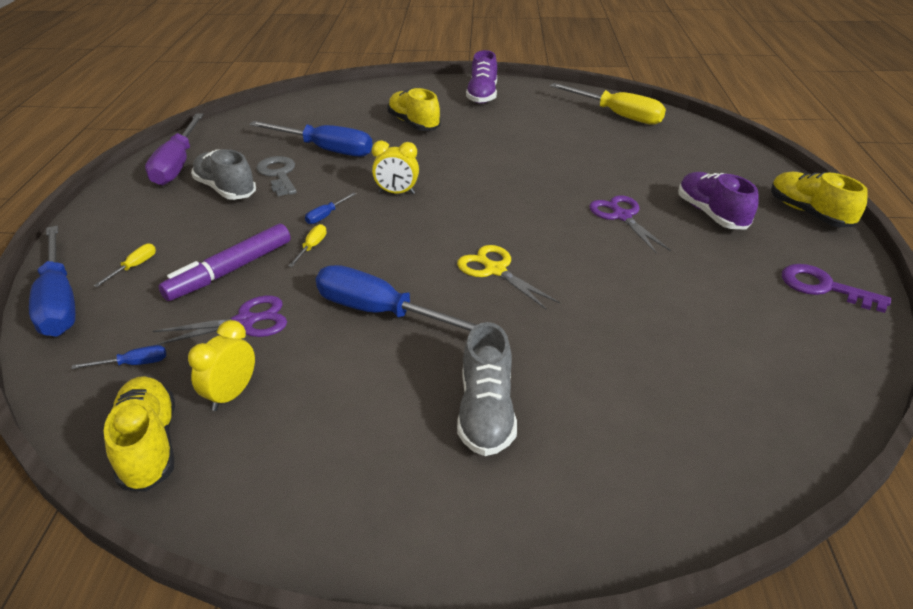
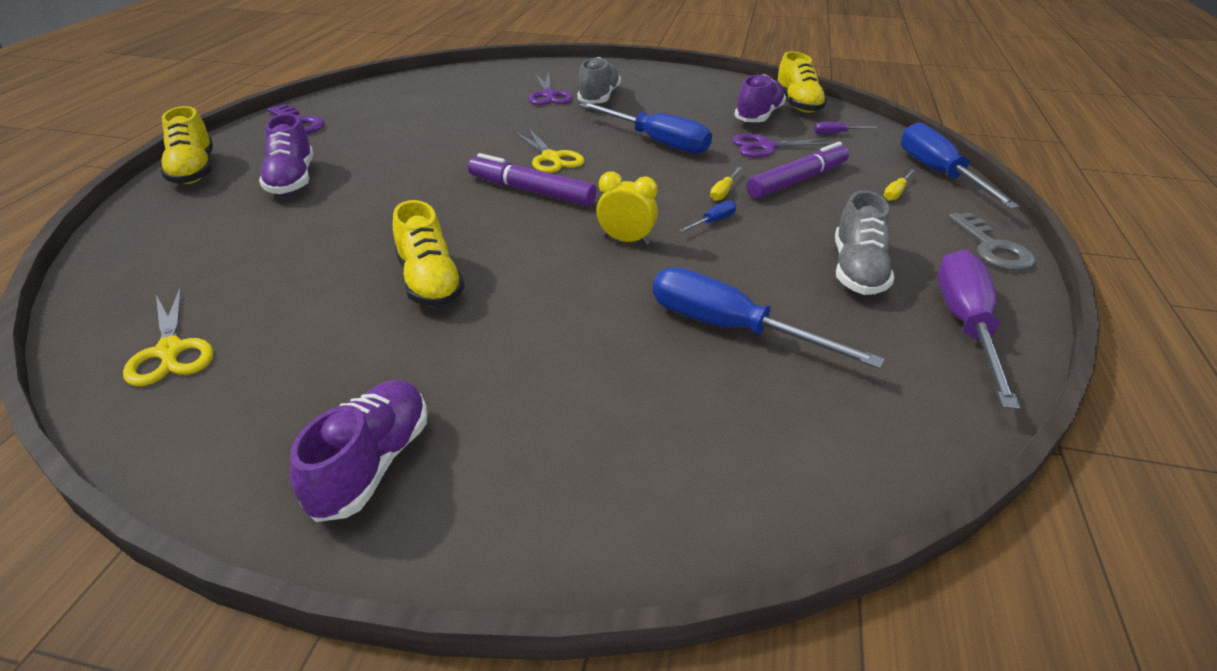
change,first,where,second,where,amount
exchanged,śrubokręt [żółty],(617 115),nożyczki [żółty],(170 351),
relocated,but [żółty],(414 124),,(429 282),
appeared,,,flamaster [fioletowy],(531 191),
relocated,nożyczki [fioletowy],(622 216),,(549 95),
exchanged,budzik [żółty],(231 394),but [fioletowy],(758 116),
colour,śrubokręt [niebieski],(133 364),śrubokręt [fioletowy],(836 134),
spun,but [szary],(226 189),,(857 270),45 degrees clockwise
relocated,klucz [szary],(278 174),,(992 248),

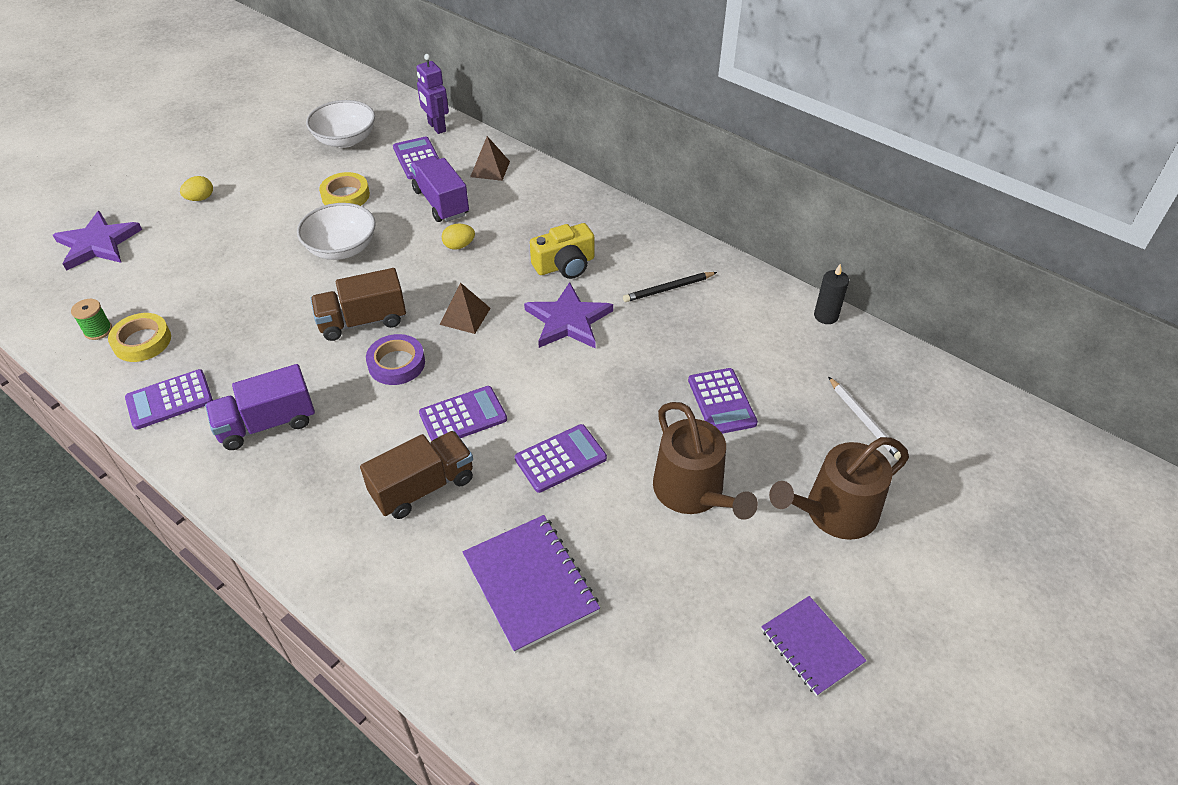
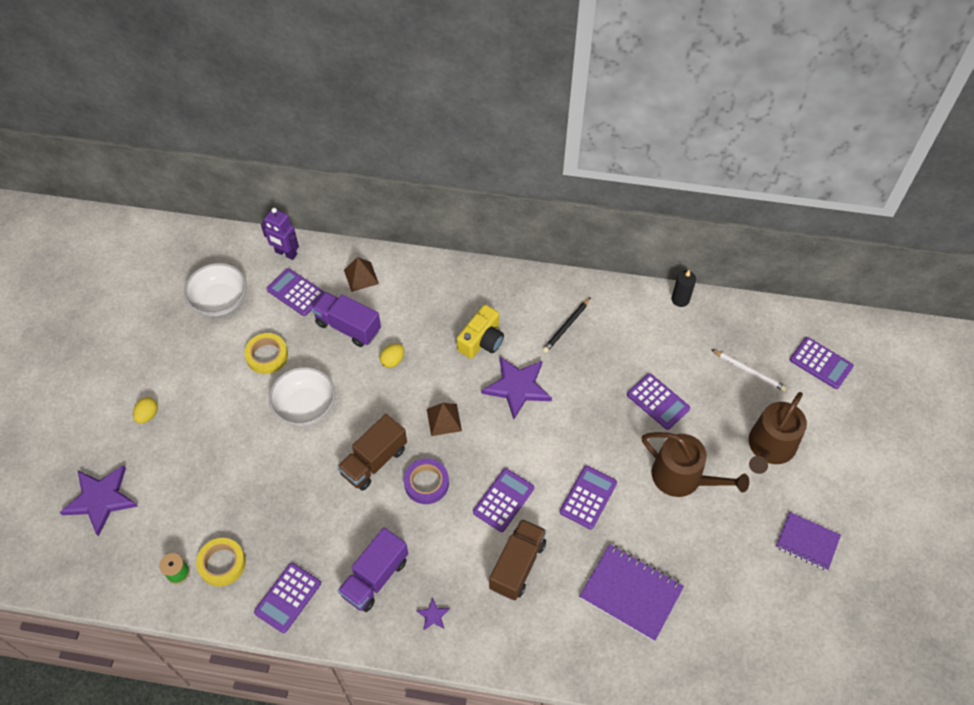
change,first,where,second,where,amount
appeared,,,gwiazda [fioletowy],(433 615),
appeared,,,kalkulator [fioletowy],(821 363),

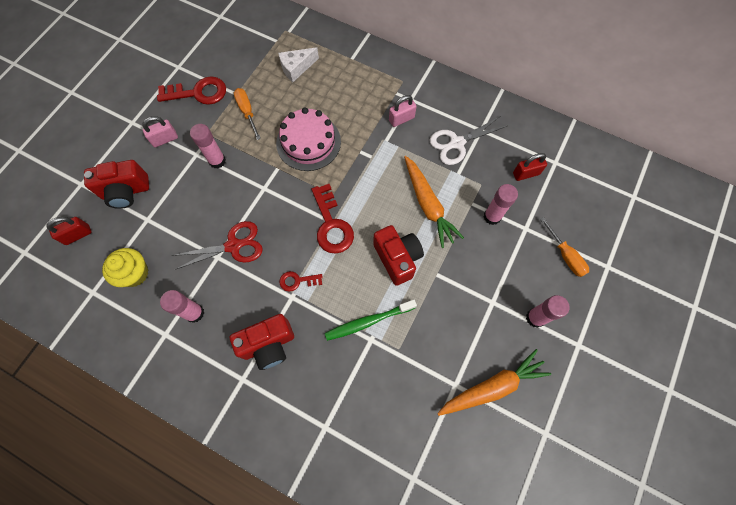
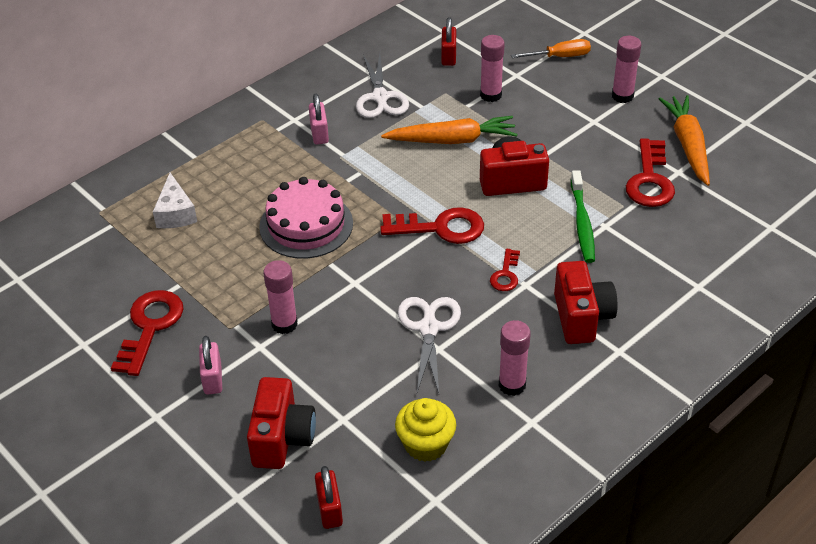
change,first,where,second,where,amount
colour,nożyczki [czerwony],(234 245),nożyczki [biały],(429 328),
appeared,,,klucz [czerwony],(649 180),
missing,śrubokręt [pomarańczowy],(247 112),,,

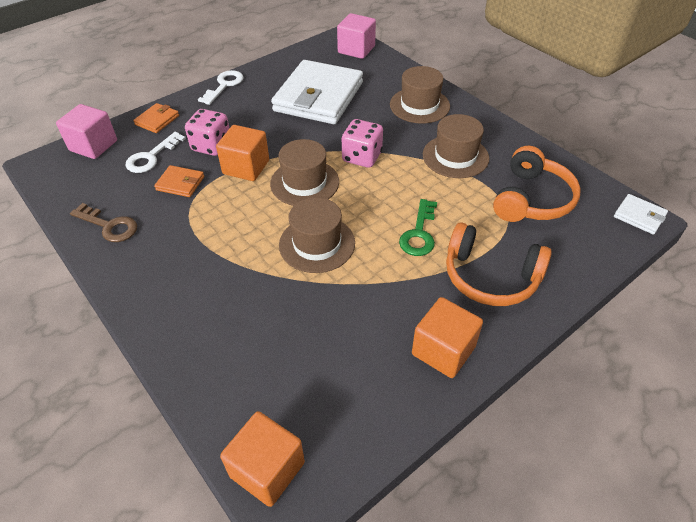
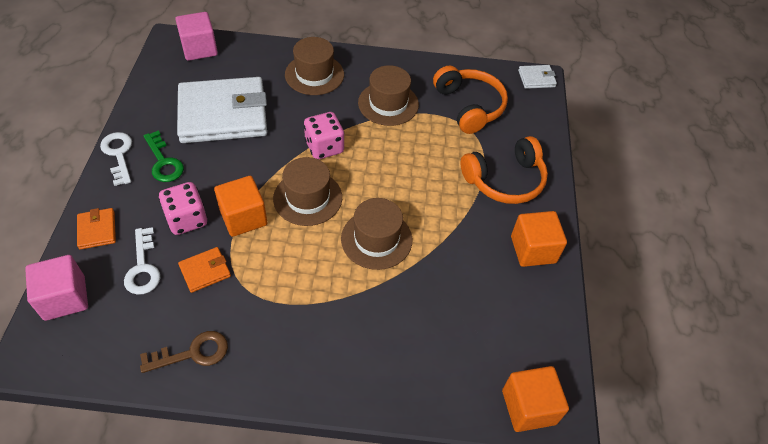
change,first,where,second,where,amount
relocated,klucz [zielony],(419 233),,(163 162),
spun,portfel [biały],(318 97),,(223 114),75 degrees counterclockwise

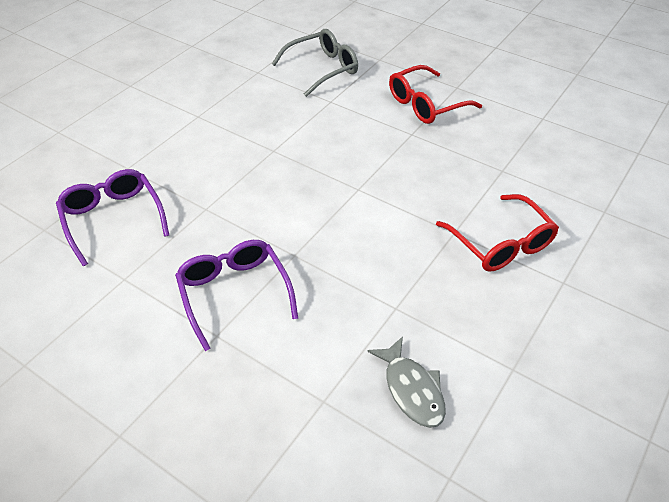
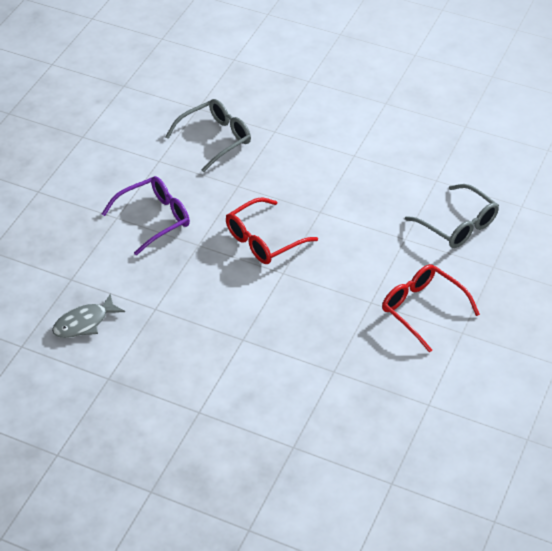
change,first,where,second,where,amount
colour,okulary [fioletowy],(113 219),okulary [szary],(215 139),
relocated,okulary [czerwony],(501 243),,(263 240),

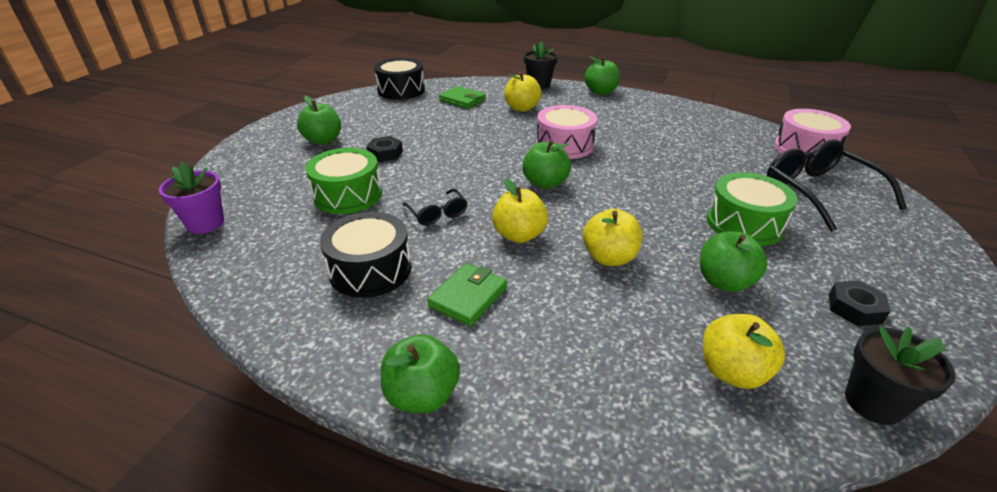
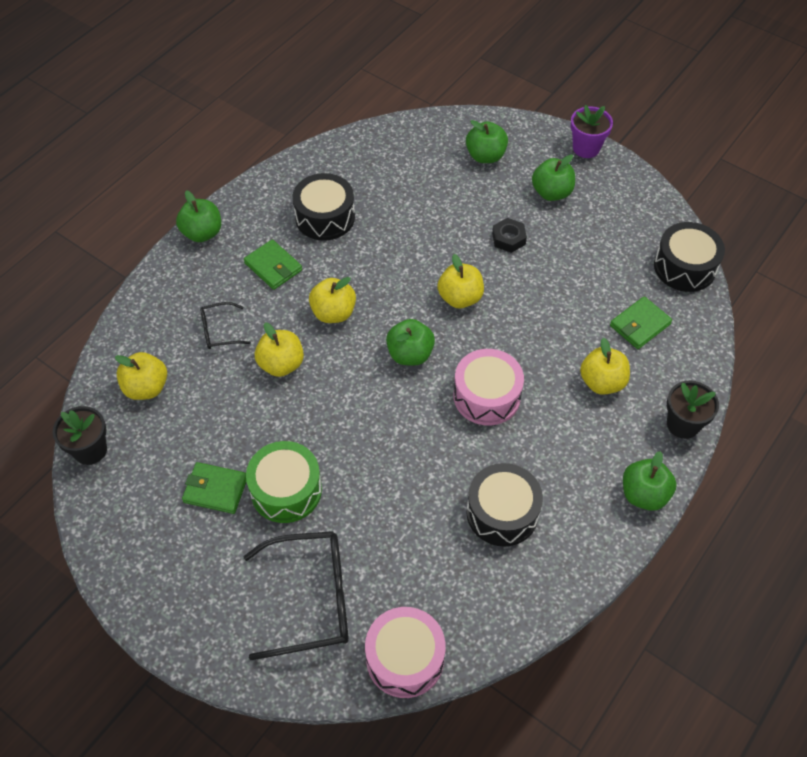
change,first,where,second,where,amount
appeared,,,portfel [zielony],(215 489),
relocated,okulary [czarny],(437 213),,(219 331),
appeared,,,jabłko [żółty],(460 298),
relocated,jabłko [zielony],(724 282),,(485 156),
appeared,,,bęben [czarny],(502 513),
relocated,doniczka [fioletowy],(205 223),,(586 148),
missing,bęben [zielony],(348 195),,,
missing,nakrętka [czarny],(854 308),,,

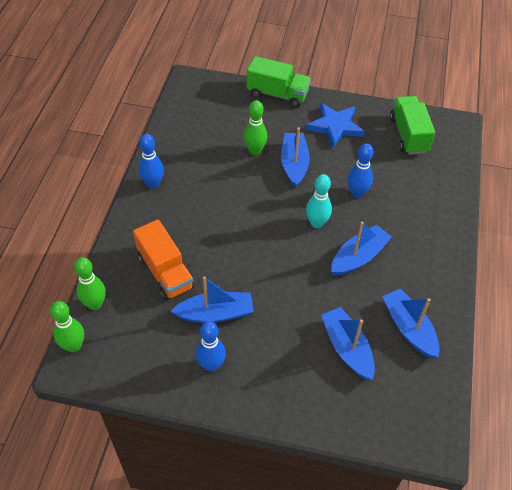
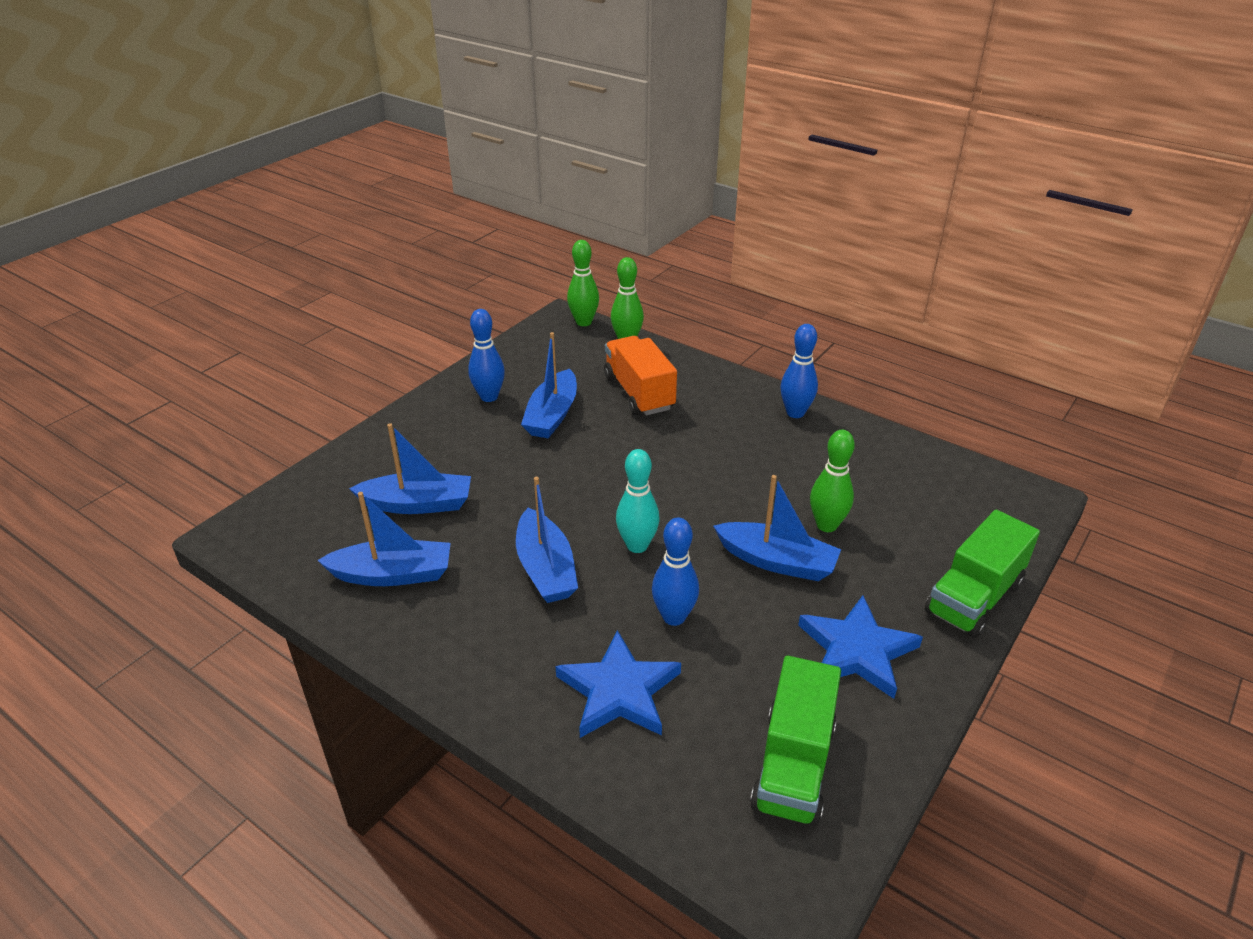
change,first,where,second,where,amount
appeared,,,gwiazda [niebieski],(619 691),
spun,ciężarówka [pomarańczowy],(165 272),,(639 393),75 degrees clockwise
spun,ciężarówka [zielony],(408 135),,(793 765),90 degrees clockwise

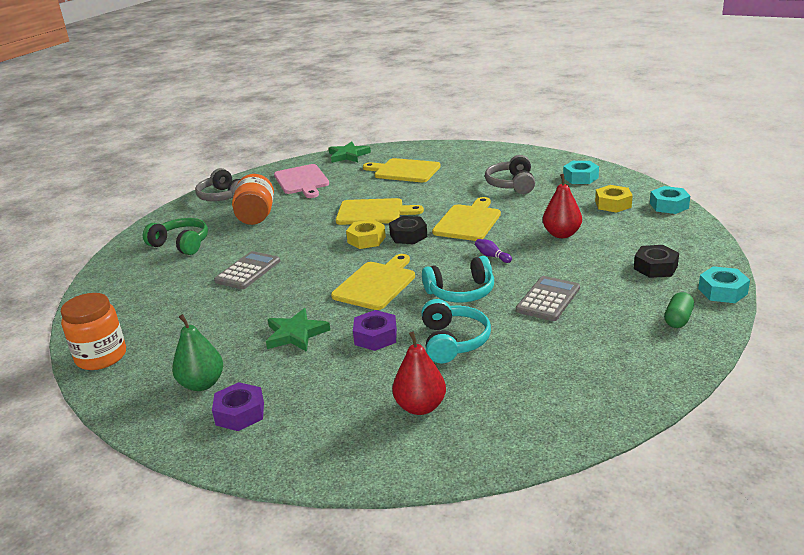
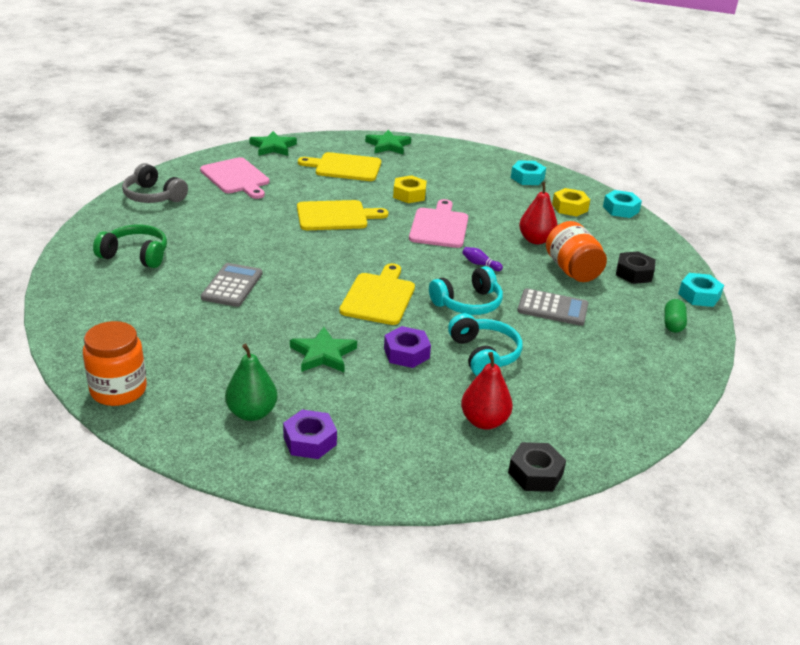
change,first,where,second,where,amount
appeared,,,gwiazda [zielony],(388 145),
relocated,nakrętka [żółty],(366 240),,(409 195),
colour,deska do krojenia [żółty],(468 221),deska do krojenia [różowy],(439 226),
relocated,nakrętka [czarny],(408 236),,(535 473),
spun,kalkulator [szary],(548 299),,(552 308),90 degrees clockwise
relocated,słoik [pomarańczowy],(256 216),,(572 270),
missing,słuchawki [szary],(512 184),,,

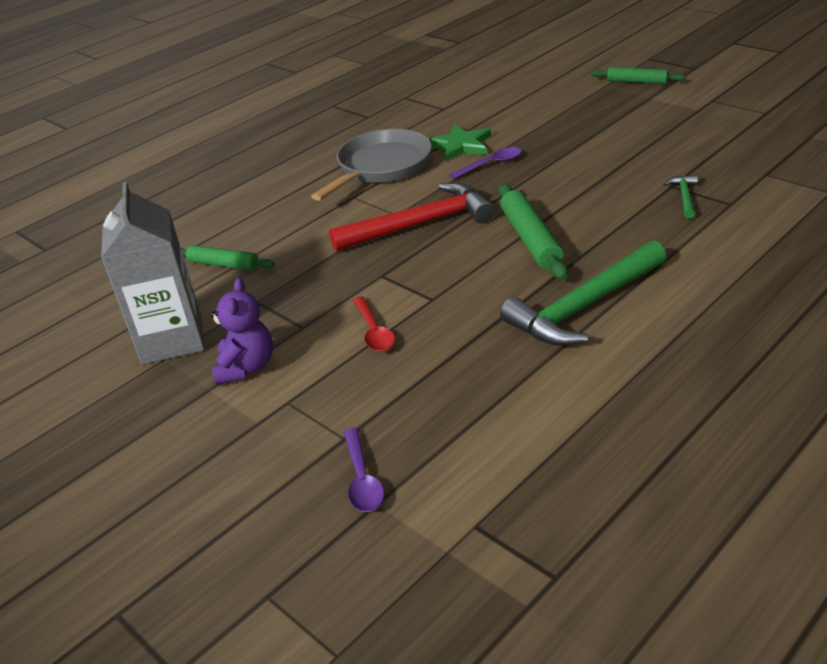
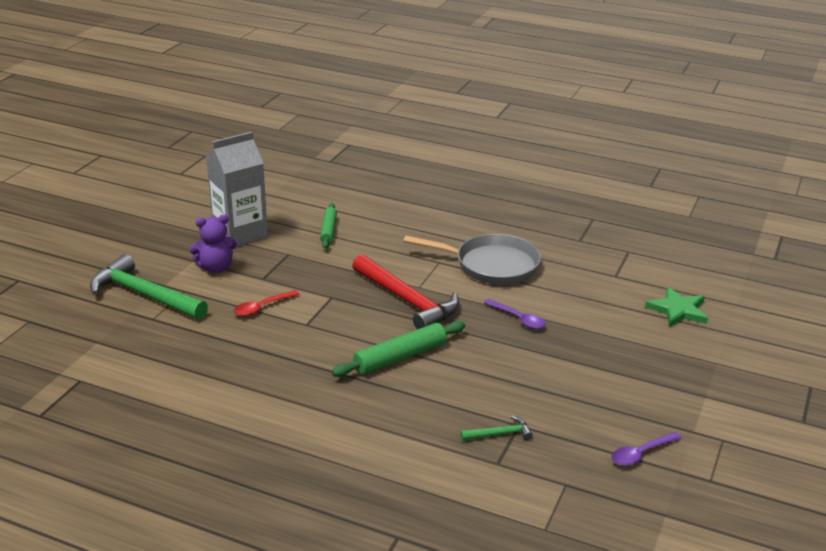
change,first,where,second,where,amount
relocated,młotek [zielony],(583 307),,(144 295),
relocated,łyżka [fioletowy],(362 479),,(641 453),
relocated,gwiazda [zielony],(460 145),,(678 310),
missing,wałek do ciasta [zielony],(637 82),,,

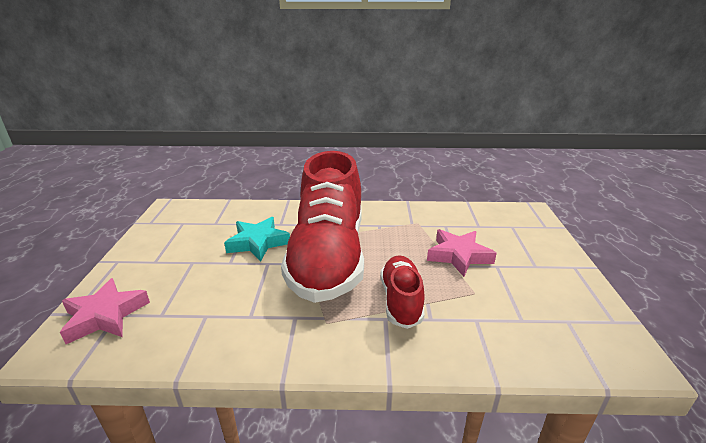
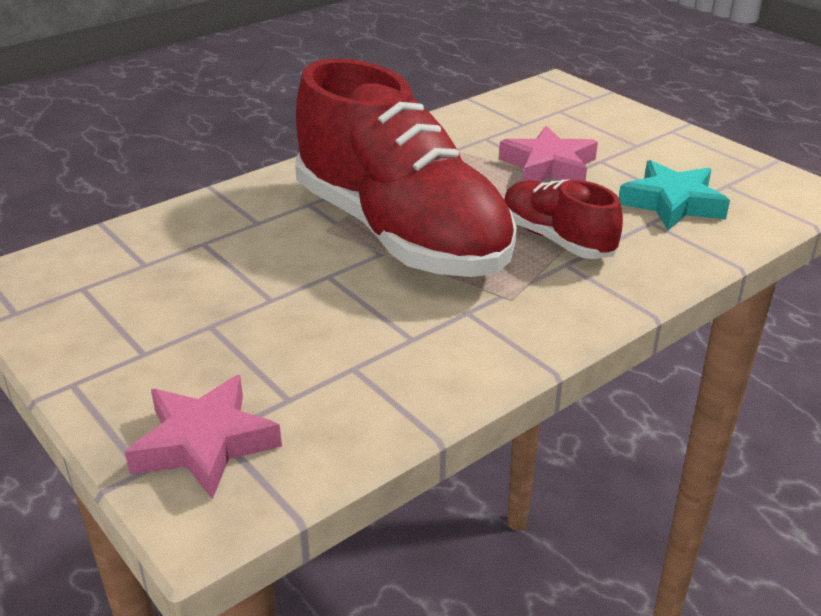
change,first,where,second,where,amount
relocated,gwiazda [turkusowy],(258 243),,(672 203),

